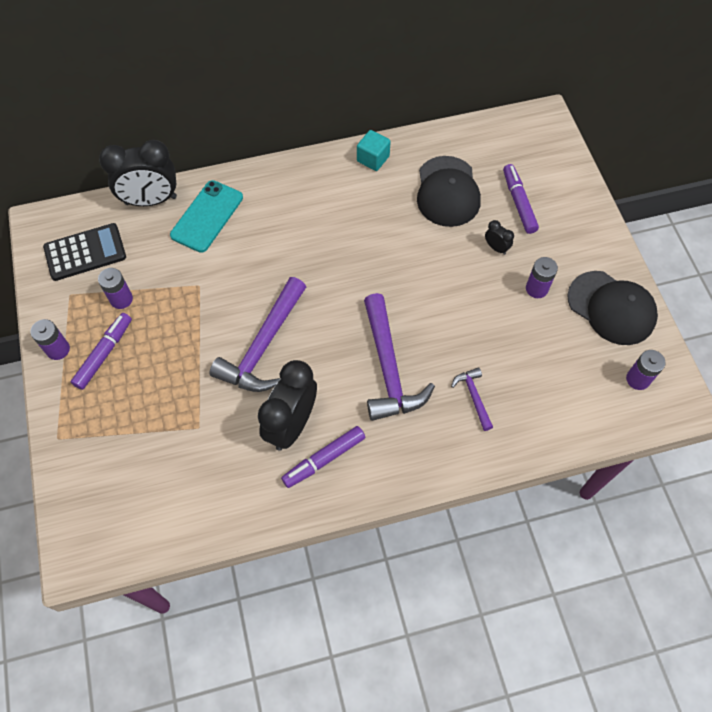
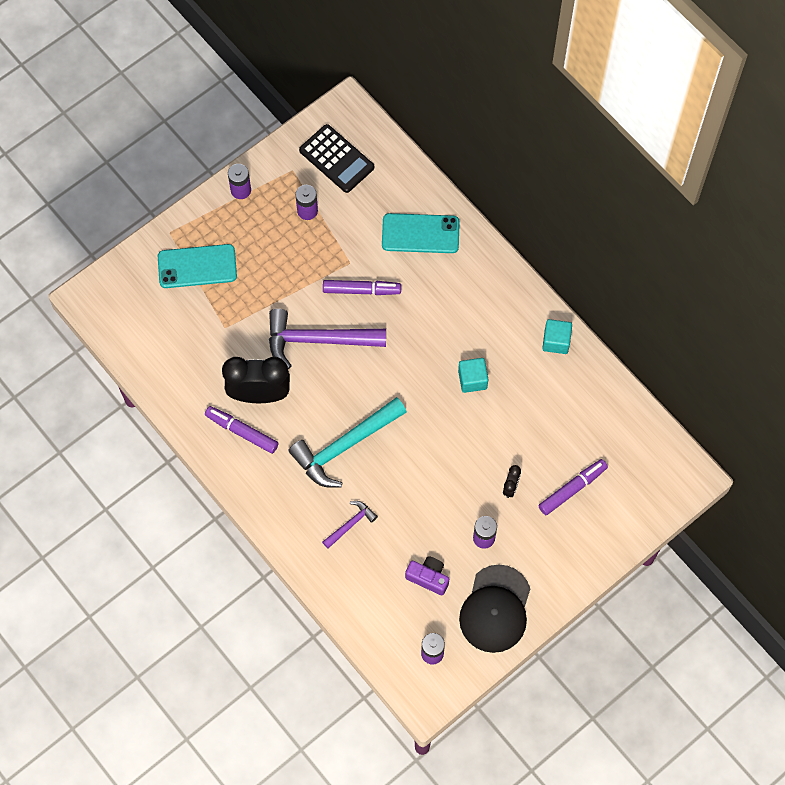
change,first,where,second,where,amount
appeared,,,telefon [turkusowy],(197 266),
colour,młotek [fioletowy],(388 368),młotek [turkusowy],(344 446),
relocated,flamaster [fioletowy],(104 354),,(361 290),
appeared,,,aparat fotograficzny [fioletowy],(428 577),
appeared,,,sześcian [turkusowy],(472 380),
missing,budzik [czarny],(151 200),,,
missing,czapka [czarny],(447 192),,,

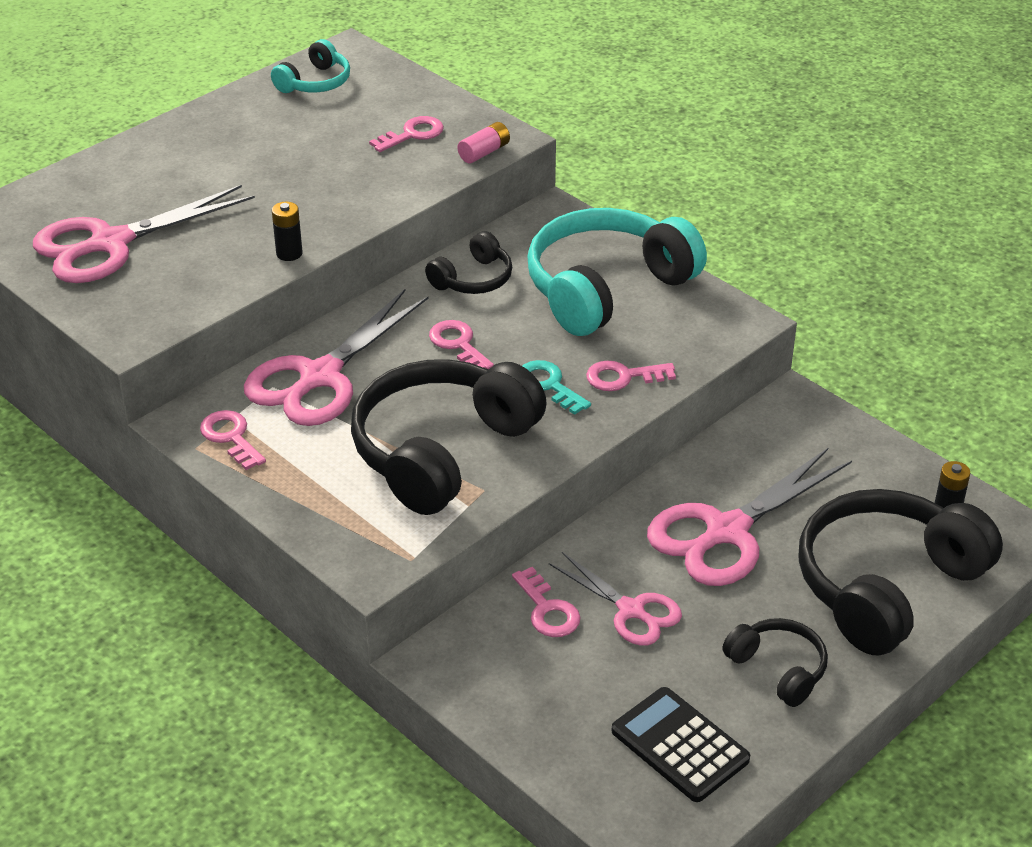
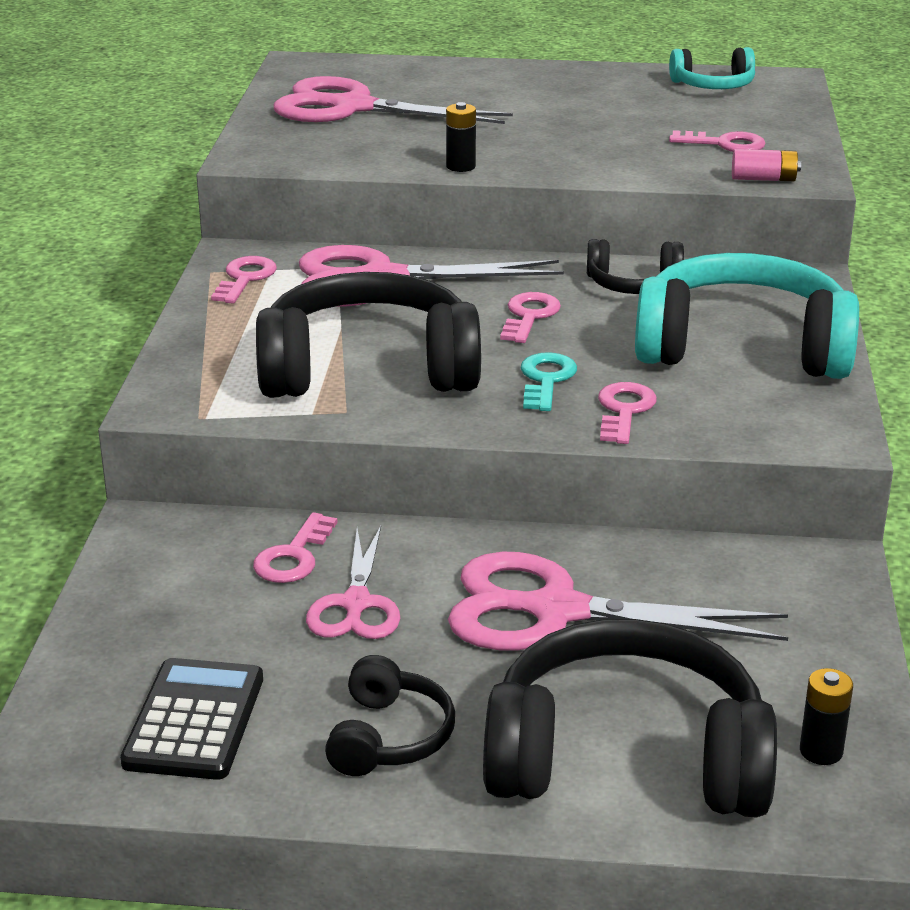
change,first,where,second,where,amount
spun,klucz [różowy],(623 377),,(624 411),60 degrees clockwise

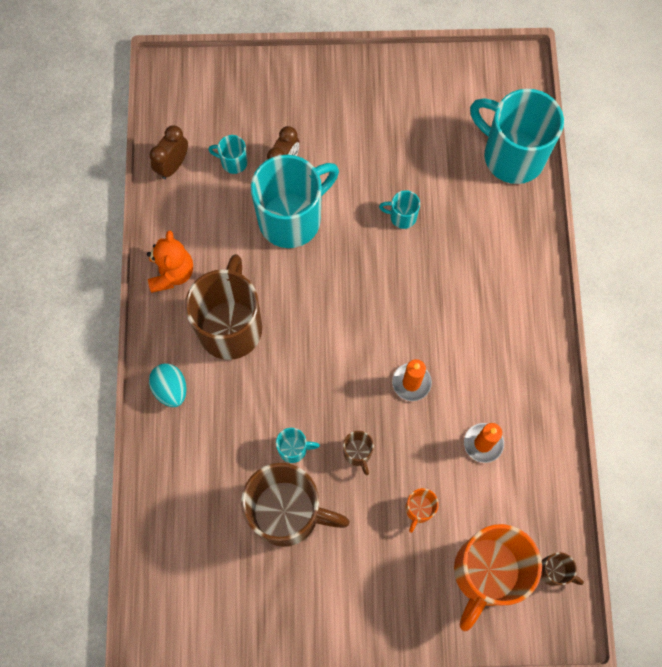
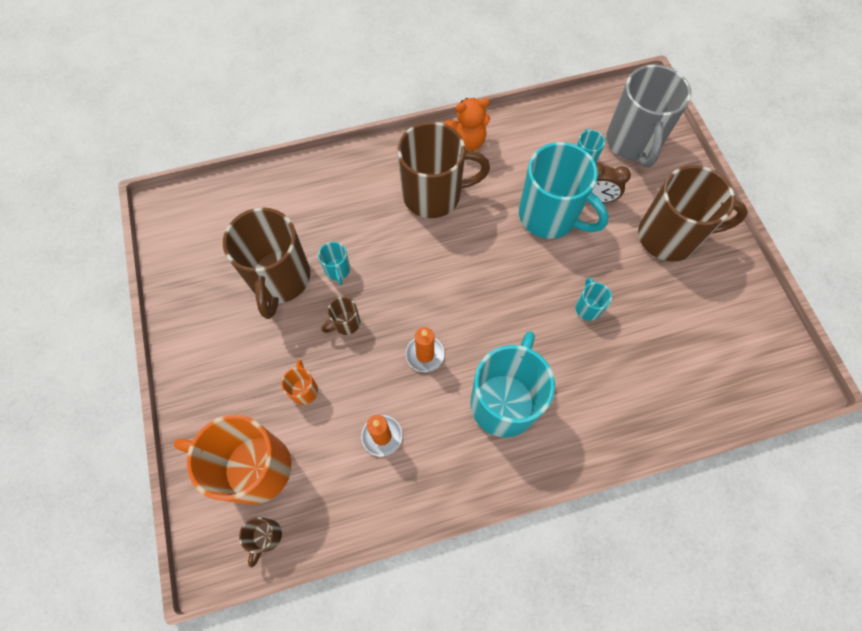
change,first,where,second,where,amount
spun,kubek [pomarańczowy],(419 509),,(304 390),75 degrees clockwise
relocated,kubek [turkusowy],(511 155),,(504 401),
appeared,,,kubek [szary],(633 143),
appeared,,,kubek [brązowy],(669 236),
missing,budzik [brązowy],(173 165),,,
missing,jajko [turkusowy],(171 389),,,

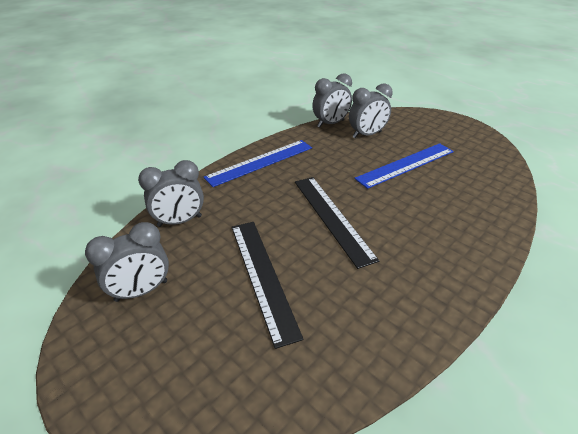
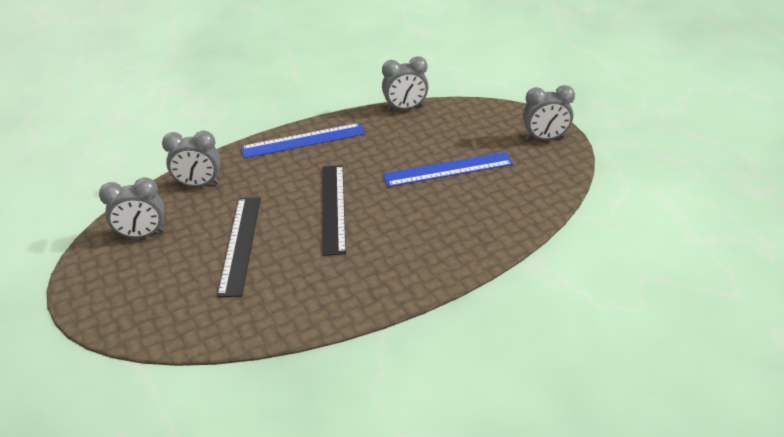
change,first,where,second,where,amount
relocated,budzik [szary],(367 135),,(545 138),

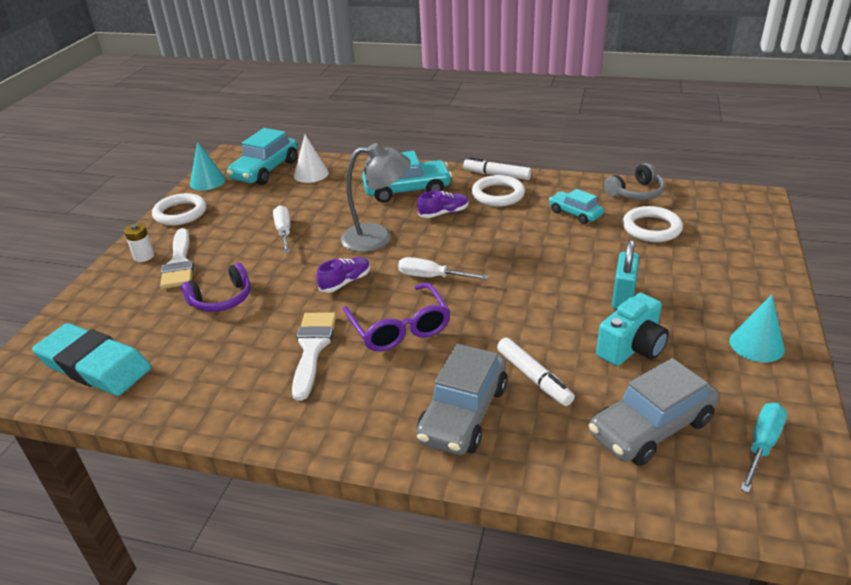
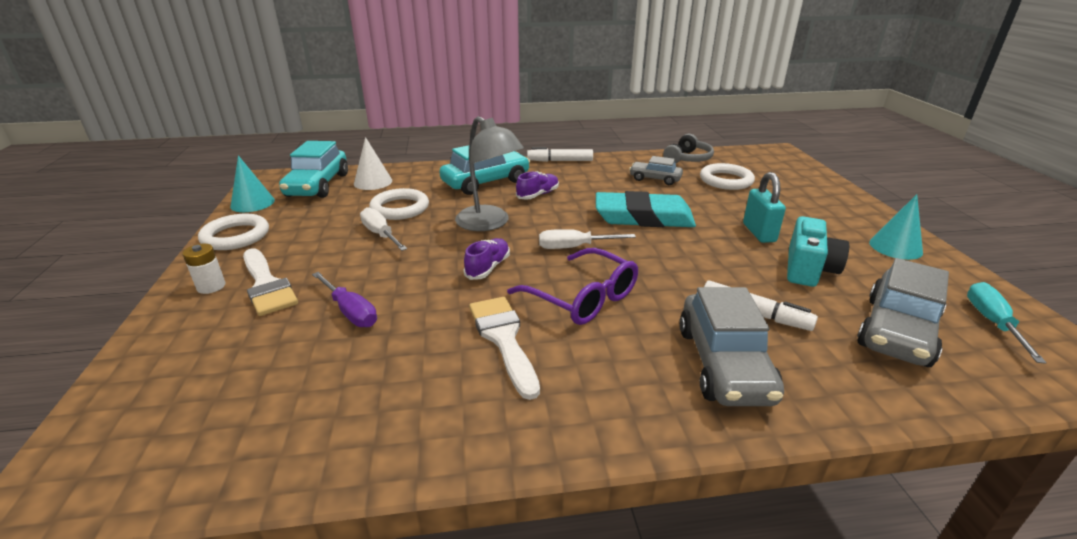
change,first,where,second,where,amount
exchanged,słuchawki [fioletowy],(222 299),śrubokręt [fioletowy],(350 312),
relocated,pierścień [biały],(498 194),,(400 208),
spun,lampka [szary],(377 237),,(489 223),75 degrees clockwise
relocated,gumka do mazania [turkusowy],(94 365),,(643 217),
colour,samochód [turkusowy],(575 213),samochód [szary],(655 179),

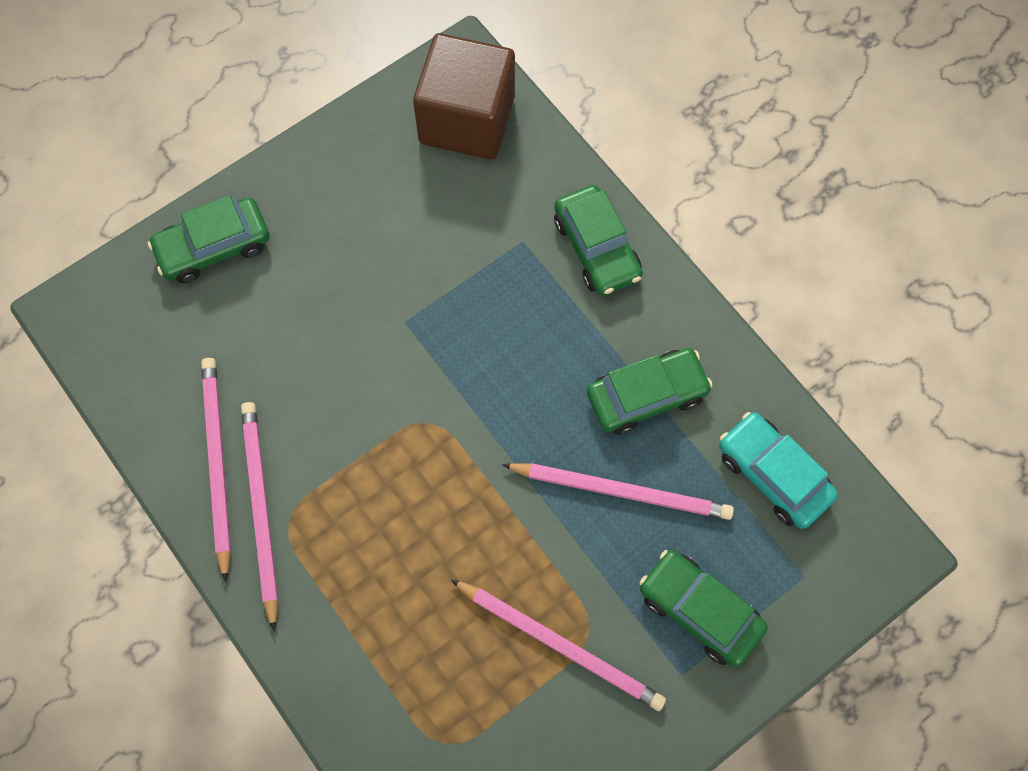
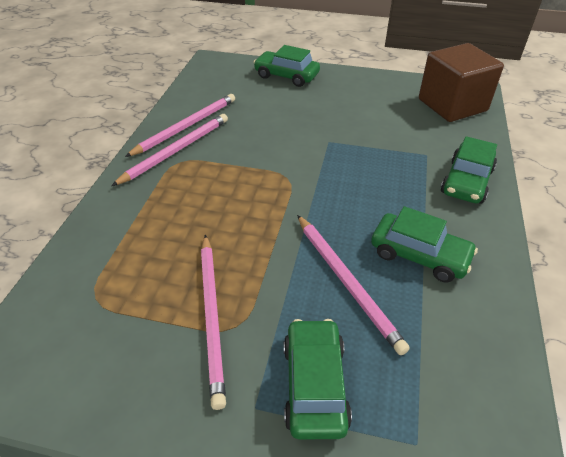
change,first,where,second,where,amount
missing,samochód [turkusowy],(773 474),,,

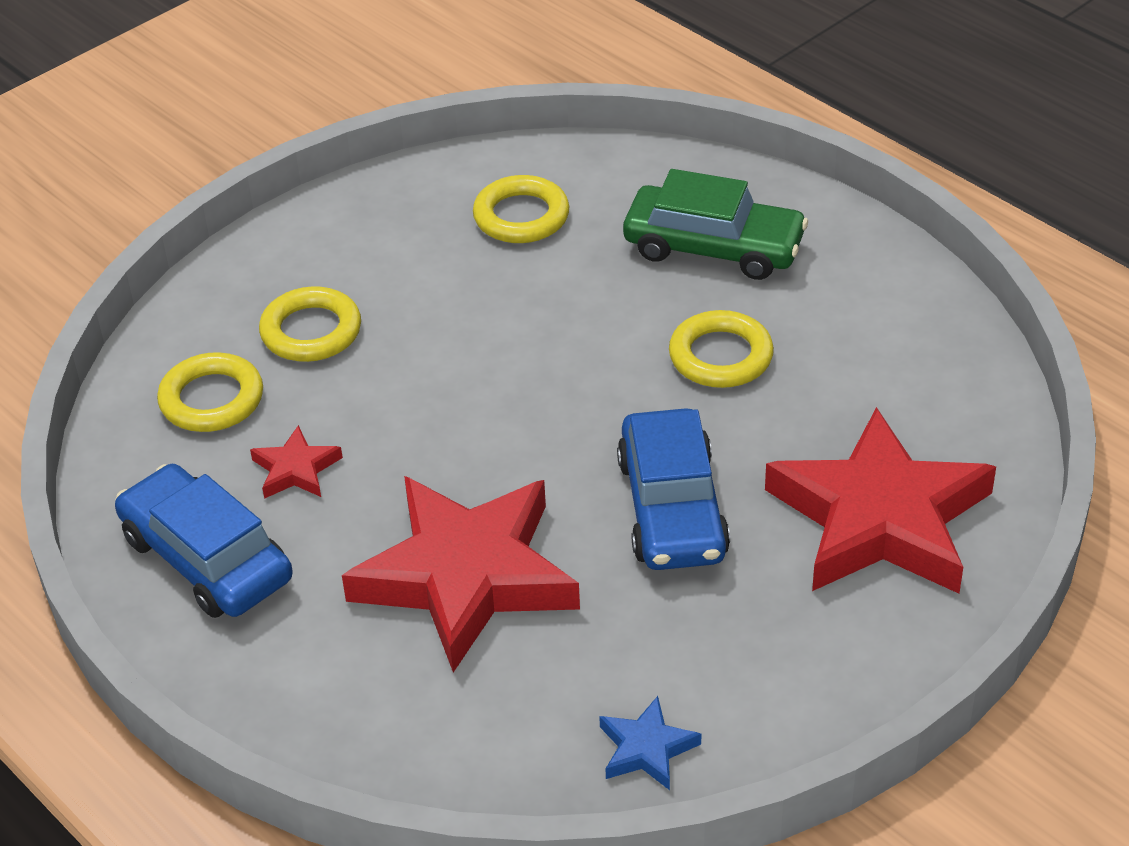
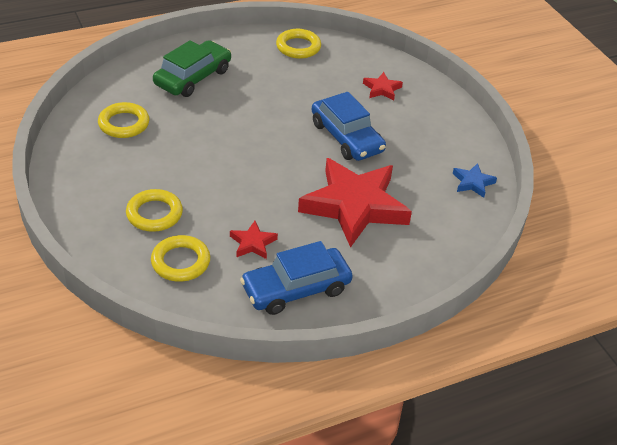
change,first,where,second,where,amount
relocated,pierścień [żółty],(720 356),,(298 47),
spun,samochód [niebieski],(672 508),,(346 137),45 degrees clockwise
size,gwiazda [czerwony],(880 518),,(382 89),x0.41

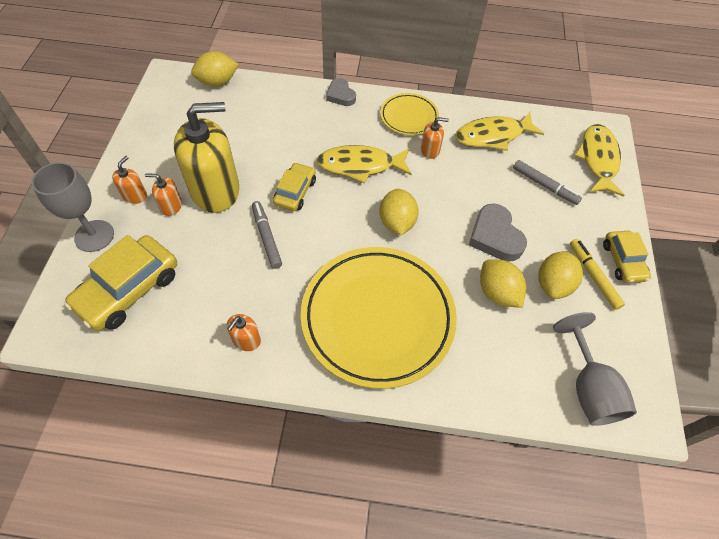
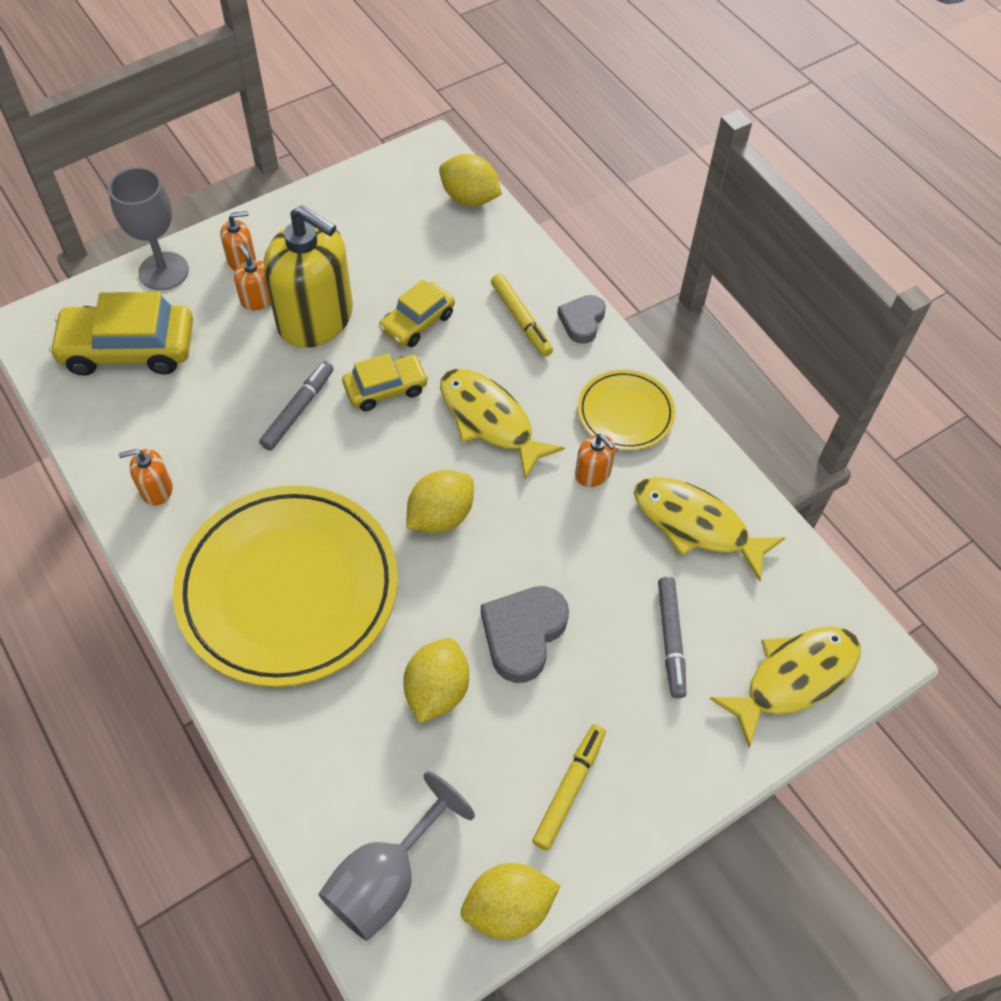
change,first,where,second,where,amount
relocated,samochód [żółty],(623 261),,(417 322),
relocated,cytryna [żółty],(553 284),,(508 908),
appeared,,,flamaster [żółty],(521 320),

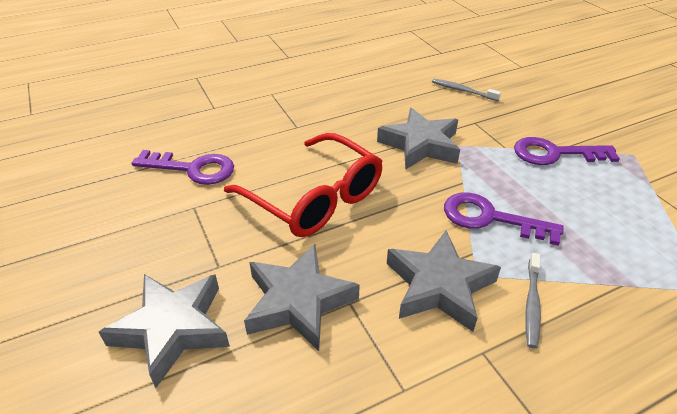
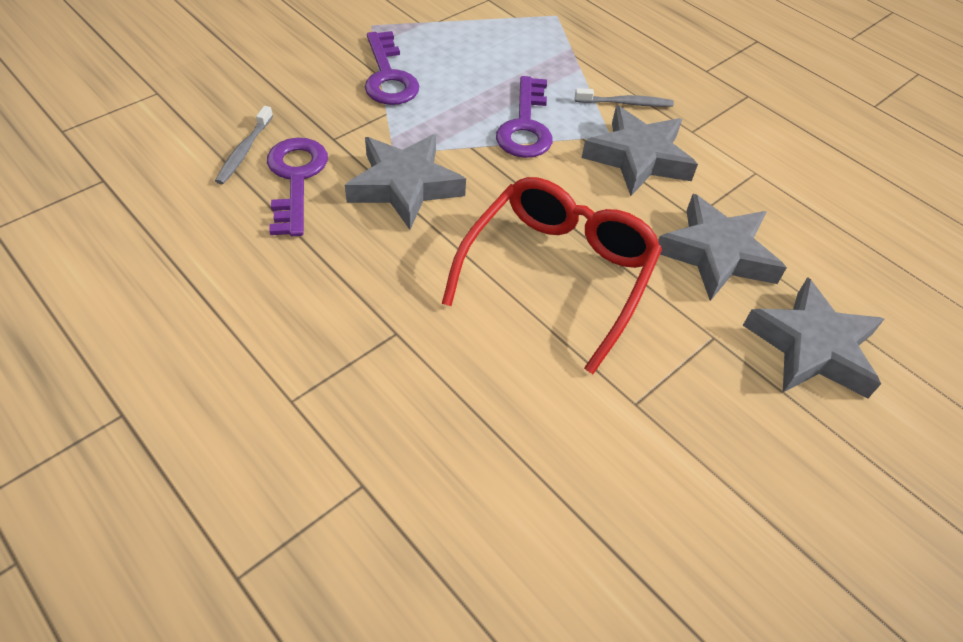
change,first,where,second,where,amount
relocated,klucz [fioletowy],(193 169),,(295 179),

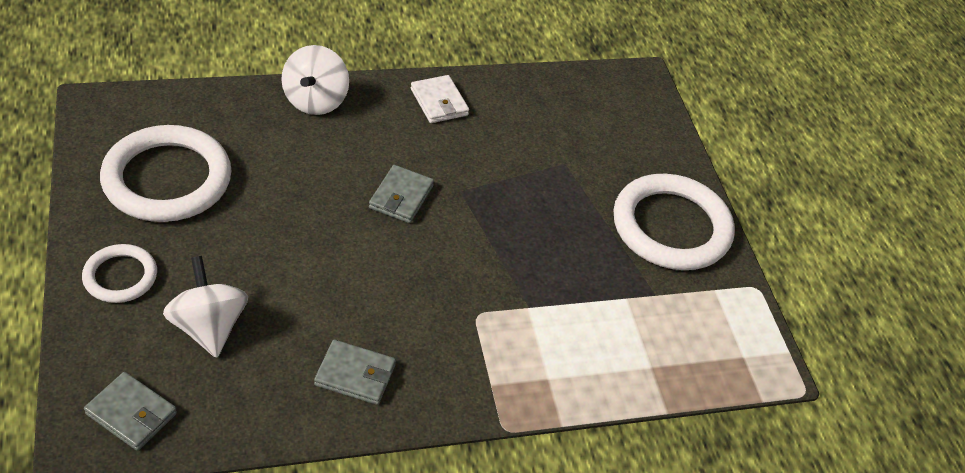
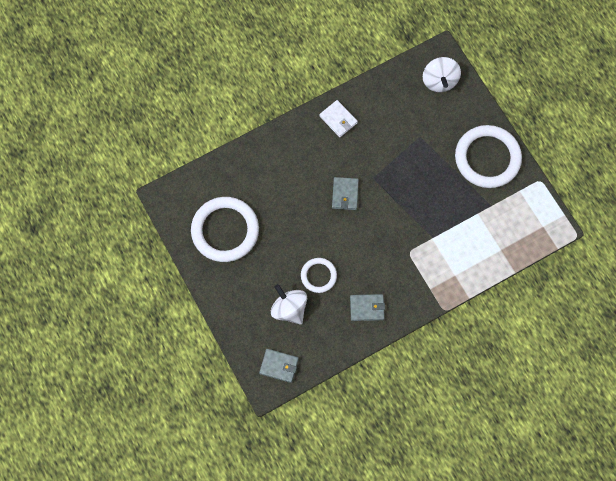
change,first,where,second,where,amount
relocated,pierścień [biały],(120 276),,(318 276),
relocated,bączek [biały],(315 101),,(439 81),

